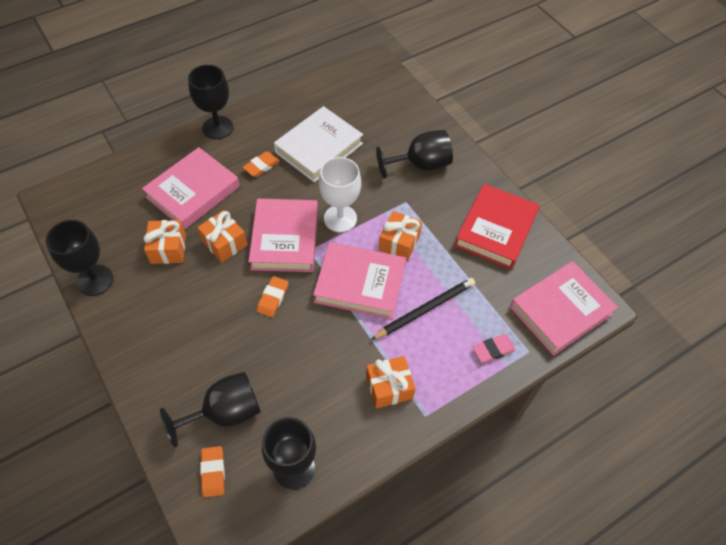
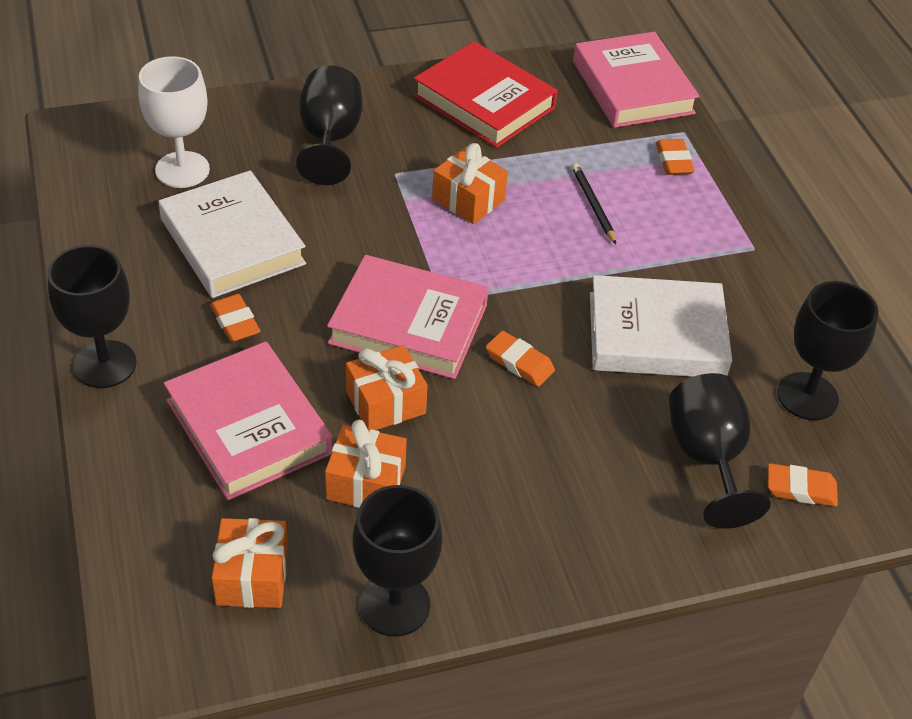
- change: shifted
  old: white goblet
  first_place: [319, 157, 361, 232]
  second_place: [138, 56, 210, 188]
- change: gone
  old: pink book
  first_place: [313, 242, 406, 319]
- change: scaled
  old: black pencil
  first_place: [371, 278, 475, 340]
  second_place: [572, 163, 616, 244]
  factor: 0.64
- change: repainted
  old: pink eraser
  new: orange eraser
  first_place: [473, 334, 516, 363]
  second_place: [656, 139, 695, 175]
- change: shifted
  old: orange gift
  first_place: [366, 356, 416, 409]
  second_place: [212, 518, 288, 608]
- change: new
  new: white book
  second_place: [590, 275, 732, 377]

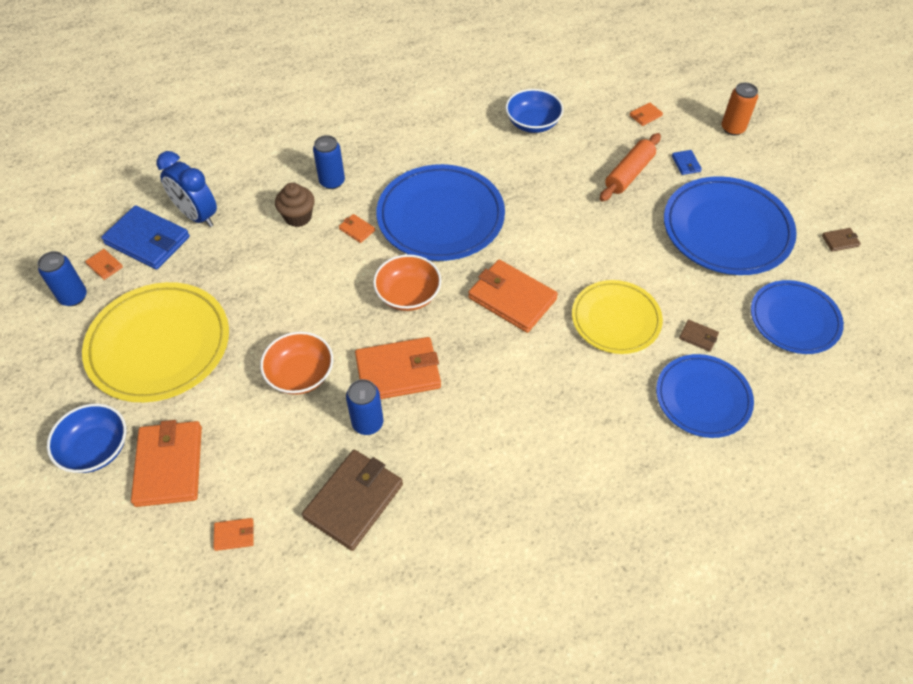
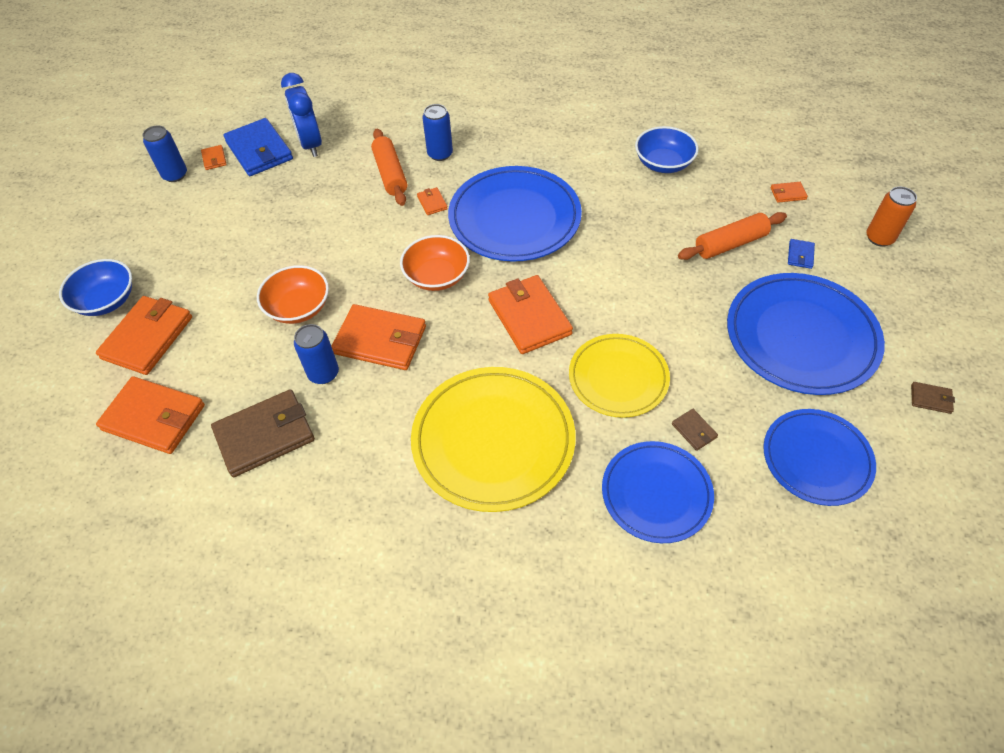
- change: swapped
  old: brown cupcake
  new: orange rolling pin
  first_place: [275, 183, 315, 227]
  second_place: [371, 129, 407, 206]
- change: shifted
  old: yellow plate
  first_place: [82, 282, 229, 402]
  second_place: [411, 367, 576, 512]
- change: scaled
  old: orange wallet
  first_place: [214, 518, 254, 551]
  second_place: [96, 376, 205, 454]
  factor: 2.28

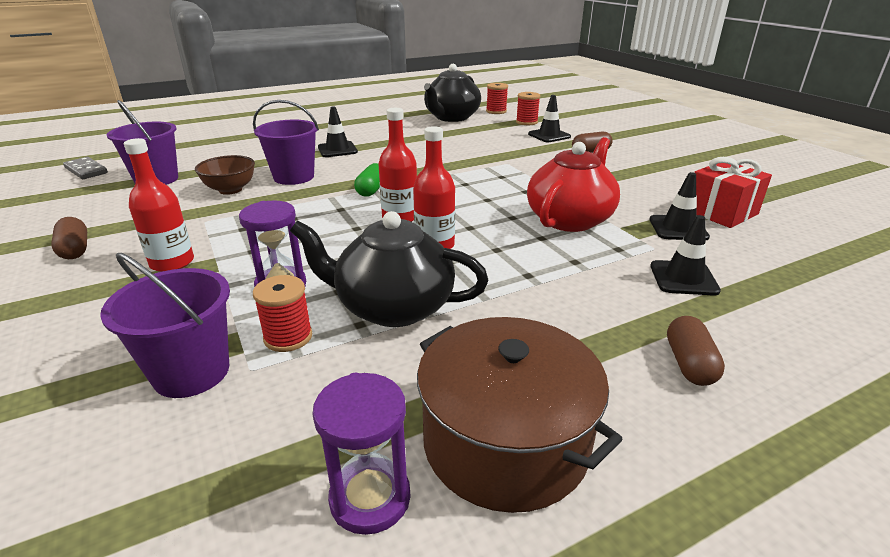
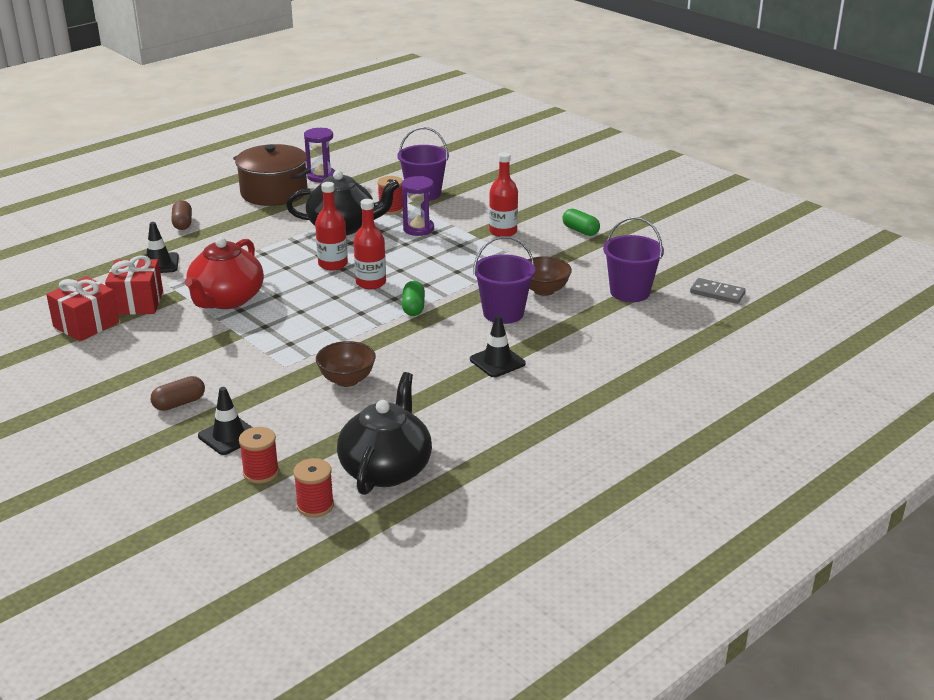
- change: swapped
  old: black traffic cone
  new: red gift
  first_place: [650, 172, 710, 241]
  second_place: [105, 255, 163, 315]
- change: repainted
  old: brown capsule
  new: green capsule
  first_place: [51, 217, 87, 259]
  second_place: [562, 209, 600, 236]
- change: new
  new: brown bowl
  second_place: [316, 341, 376, 387]

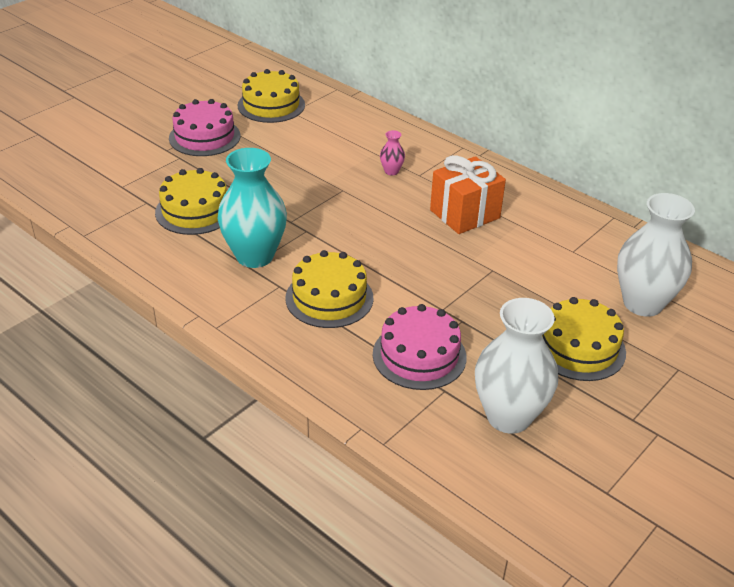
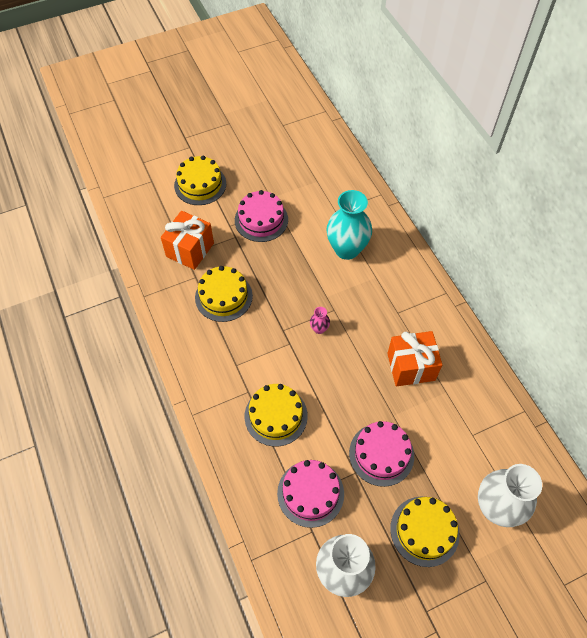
- change: shifted
  old: yellow cake
  first_place: [238, 69, 305, 123]
  second_place: [174, 156, 226, 205]
- change: shifted
  old: pink vase
  first_place: [380, 130, 405, 175]
  second_place: [310, 307, 330, 334]
- change: shifted
  old: turquoise vase
  first_place: [218, 148, 287, 268]
  second_place: [326, 190, 372, 260]
- change: new
  new: orange gift
  second_place: [161, 211, 214, 270]
- change: new
  new: pink cake
  second_place: [349, 421, 414, 487]

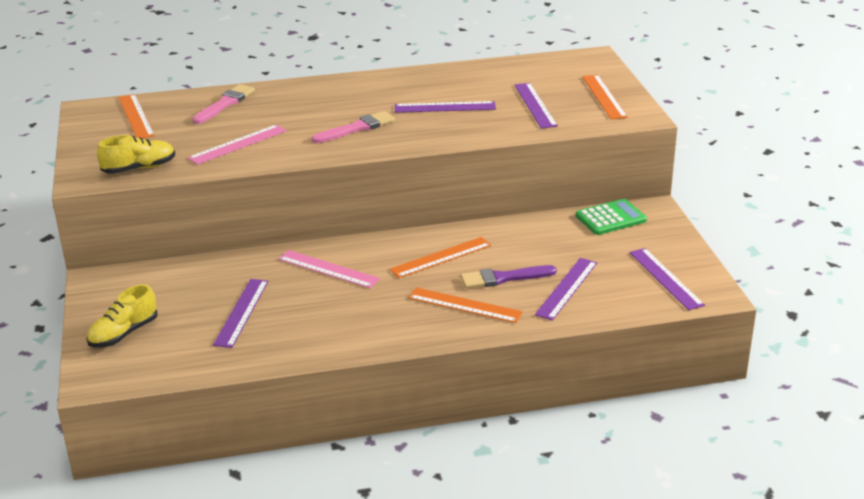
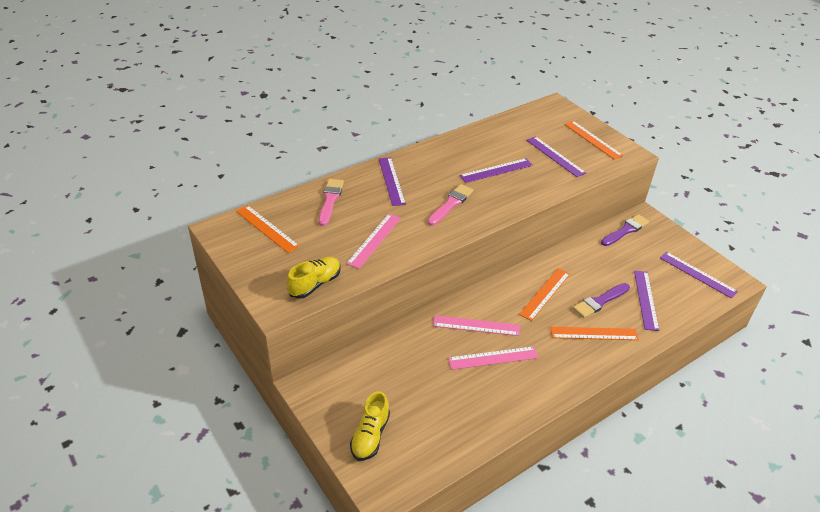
- change: swapped
  old: green calculator
  new: purple brush
  first_place: [576, 199, 647, 235]
  second_place: [601, 214, 649, 246]
- change: shifted
  old: purple ruler
  first_place: [213, 279, 268, 348]
  second_place: [379, 157, 406, 206]
- change: new
  new: pink ruler
  second_place: [448, 346, 538, 370]

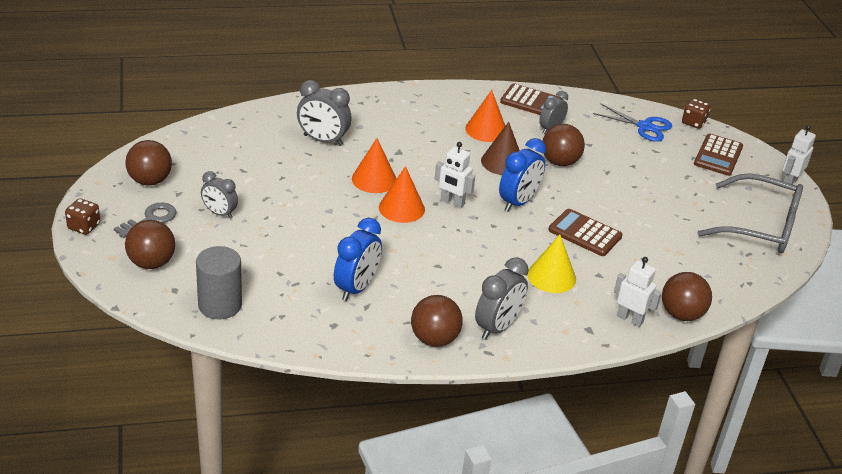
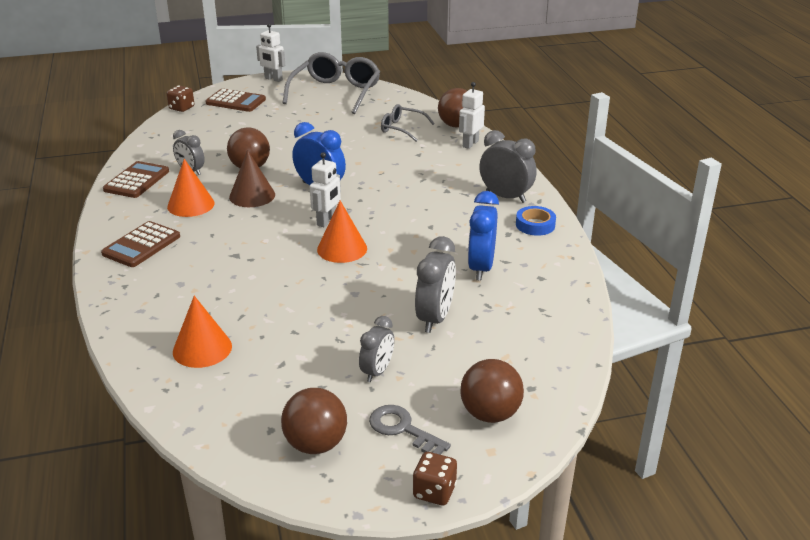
- change: shifted
  old: grey clock
  first_place: [297, 80, 352, 146]
  second_place: [415, 236, 456, 333]
- change: gone
  old: blue scissors
  first_place: [593, 104, 672, 142]
- change: shifted
  old: orange cone
  first_place: [352, 138, 396, 193]
  second_place: [173, 296, 232, 368]
- change: shifted
  old: brown calculator
  first_place: [548, 209, 623, 256]
  second_place: [101, 221, 180, 267]
- change: rotated
  old: blue clock
  first_place: [334, 218, 382, 301]
  second_place: [468, 191, 499, 281]
  degrees: -105
- change: gone
  old: yellow cone
  first_place: [528, 235, 576, 293]
- change: gone
  old: grey cylinder
  first_place: [196, 246, 242, 320]
- change: swapped
  old: brown ball
  new: blue tape
  first_place: [411, 295, 463, 347]
  second_place: [516, 206, 556, 236]
- change: new
  new: grey glasses
  second_place: [381, 104, 435, 142]

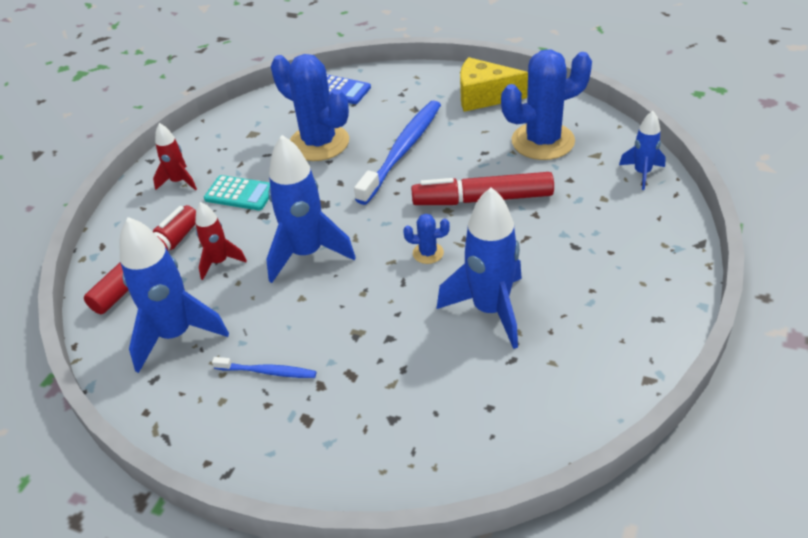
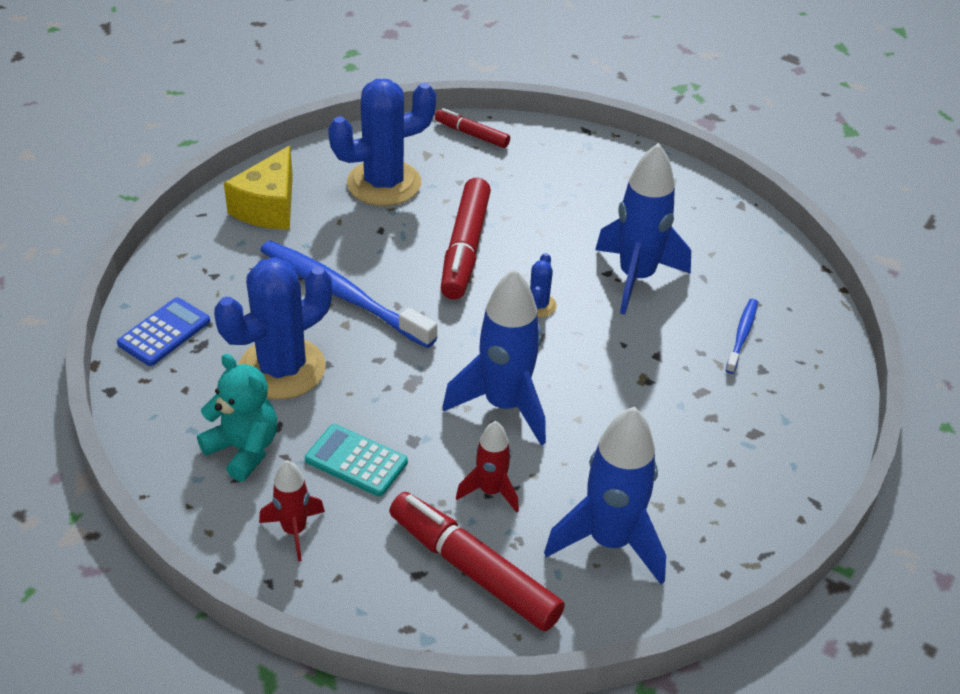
- change: rotated
  old: blue cactus
  first_place: [501, 49, 592, 160]
  second_place: [328, 79, 436, 206]
  degrees: 75
- change: swapped
  old: blue rocket
  new: red marker
  first_place: [619, 111, 666, 190]
  second_place: [435, 108, 510, 148]
- change: rotated
  old: turquoise calculator
  first_place: [204, 175, 270, 210]
  second_place: [305, 424, 408, 497]
  degrees: -90
- change: shifted
  old: blue toothbrush
  first_place: [212, 357, 316, 378]
  second_place: [726, 299, 758, 374]
- change: new
  new: turquoise teddy bear
  second_place: [197, 353, 277, 482]

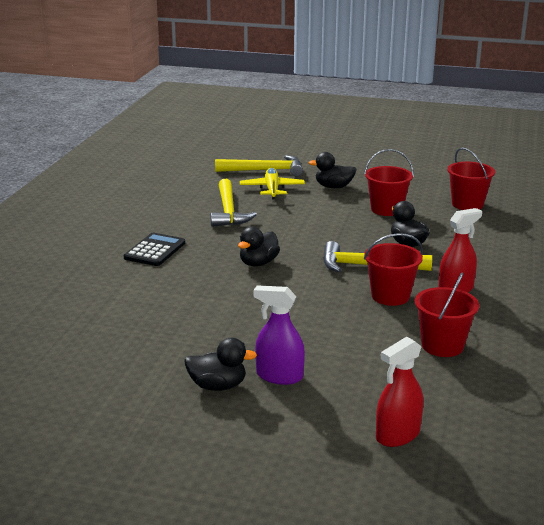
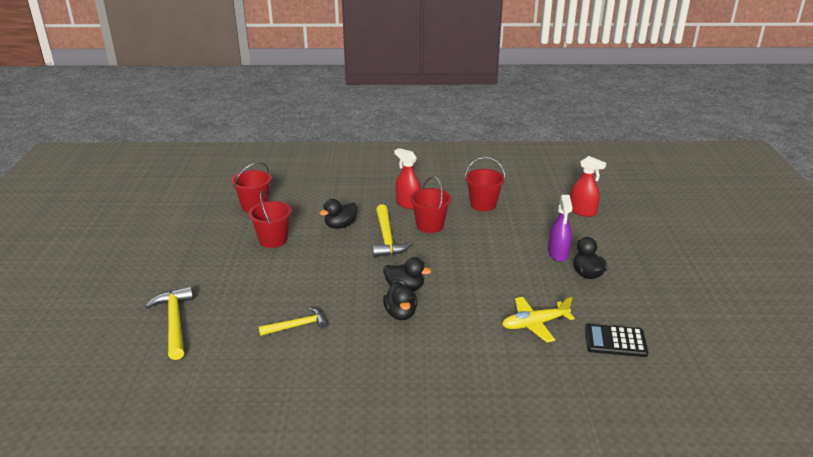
- change: shifted
  old: black duck
  first_place: [308, 152, 357, 188]
  second_place: [383, 282, 417, 320]
- change: shifted
  old: yellow plane
  first_place: [240, 167, 305, 200]
  second_place: [502, 297, 575, 342]
- change: scaled
  old: yellow hammer
  first_place: [210, 179, 257, 227]
  second_place: [259, 308, 327, 336]
  factor: 0.65
- change: shifted
  old: black calculator
  first_place: [124, 233, 185, 266]
  second_place: [585, 324, 648, 357]

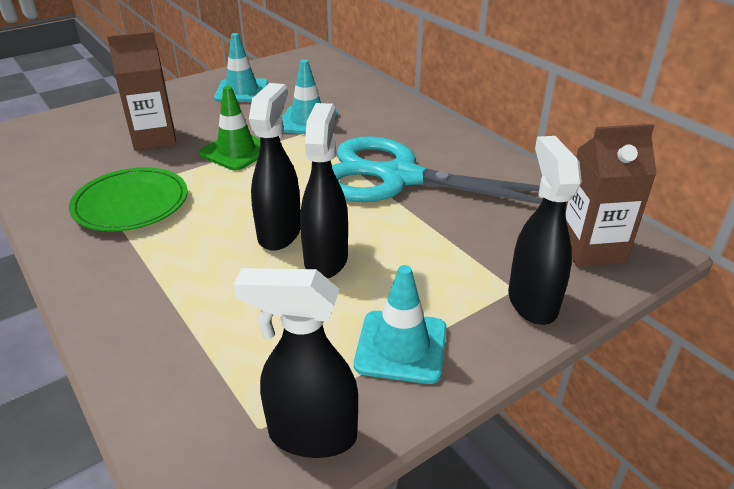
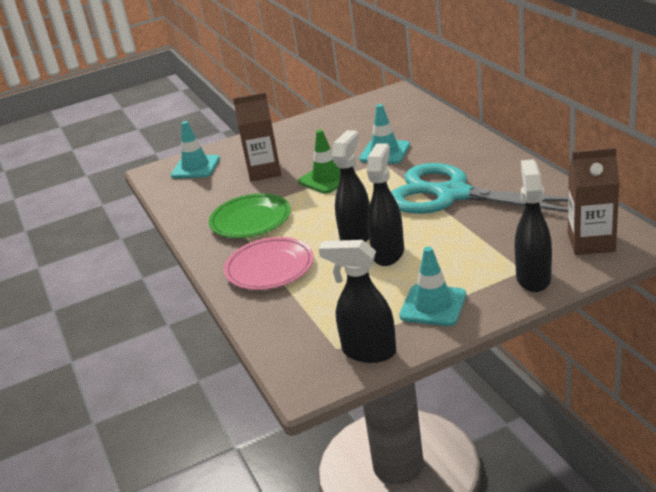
- change: shifted
  old: turquoise traffic cone
  first_place: [214, 33, 268, 102]
  second_place: [171, 121, 220, 179]
- change: new
  new: pink plate
  second_place: [224, 237, 314, 290]

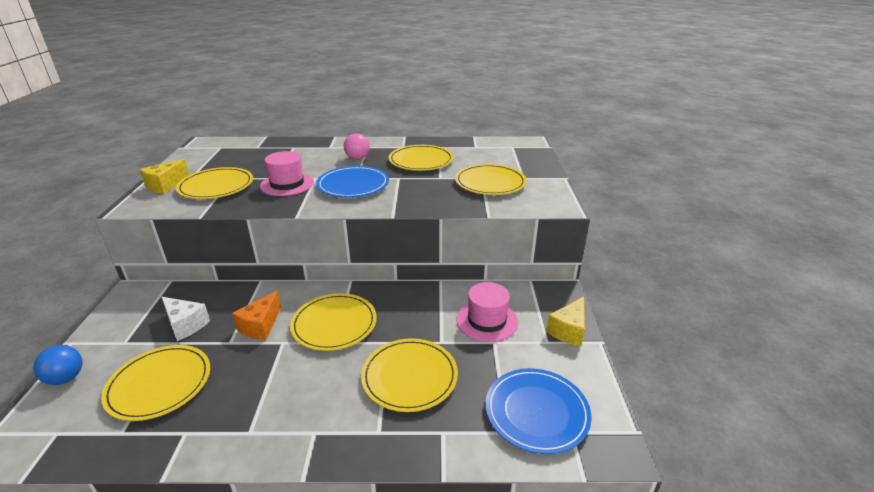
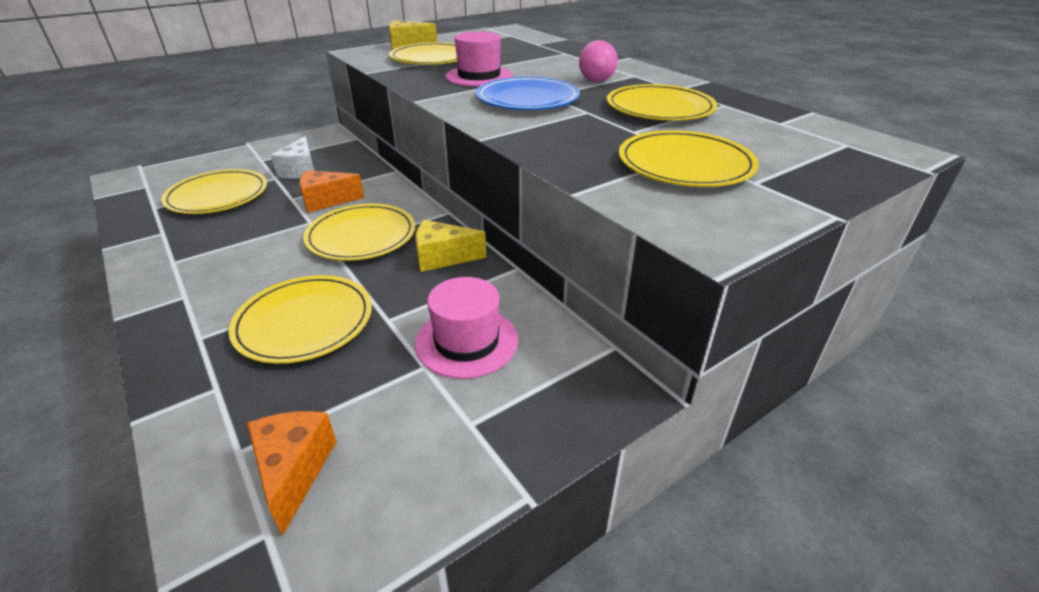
- change: shifted
  old: yellow cheese
  first_place: [546, 297, 585, 346]
  second_place: [415, 220, 486, 272]
- change: gone
  old: blue ball
  first_place: [33, 345, 82, 385]
- change: swapped
  old: blue plate
  new: orange cheese
  first_place: [486, 368, 591, 454]
  second_place: [247, 411, 337, 536]

